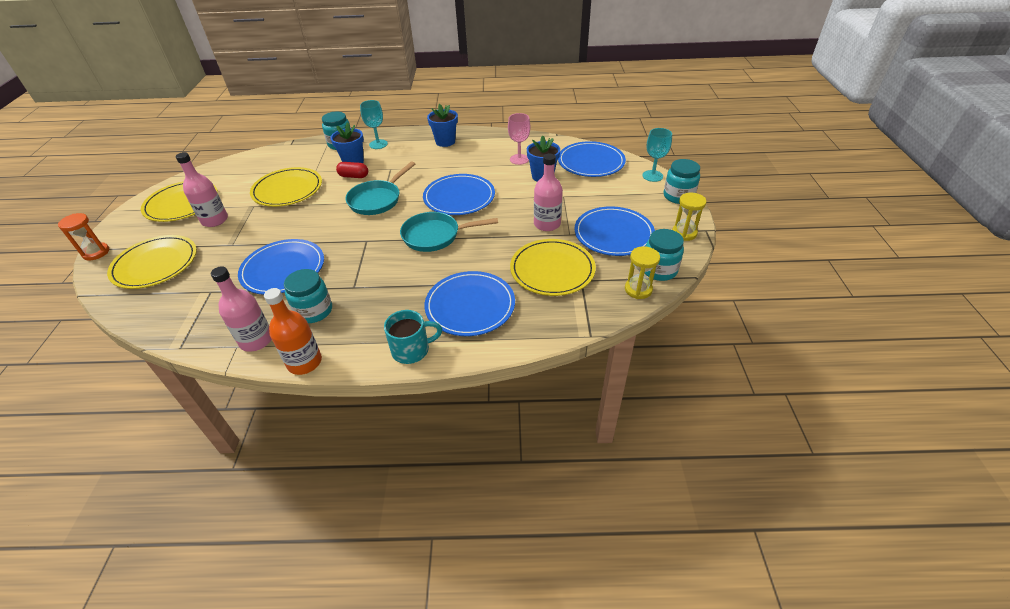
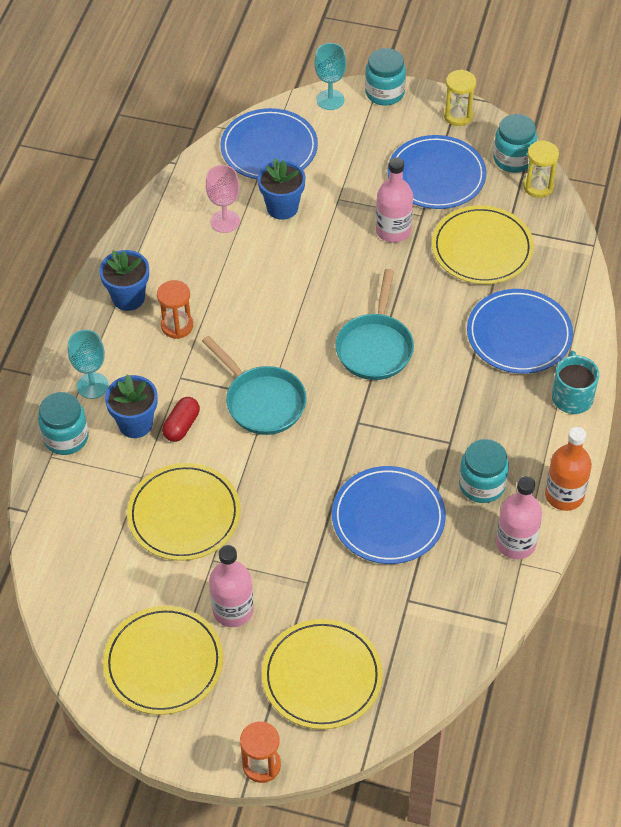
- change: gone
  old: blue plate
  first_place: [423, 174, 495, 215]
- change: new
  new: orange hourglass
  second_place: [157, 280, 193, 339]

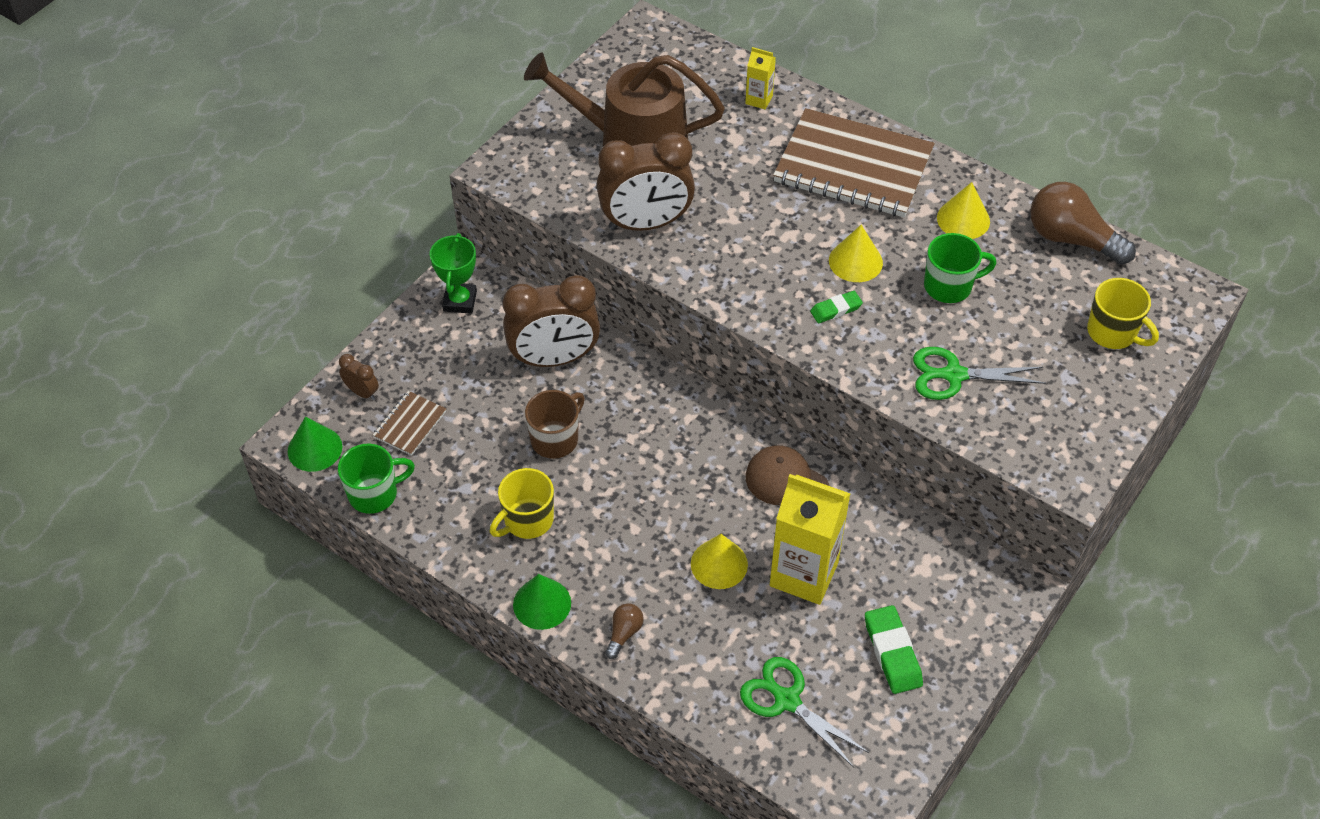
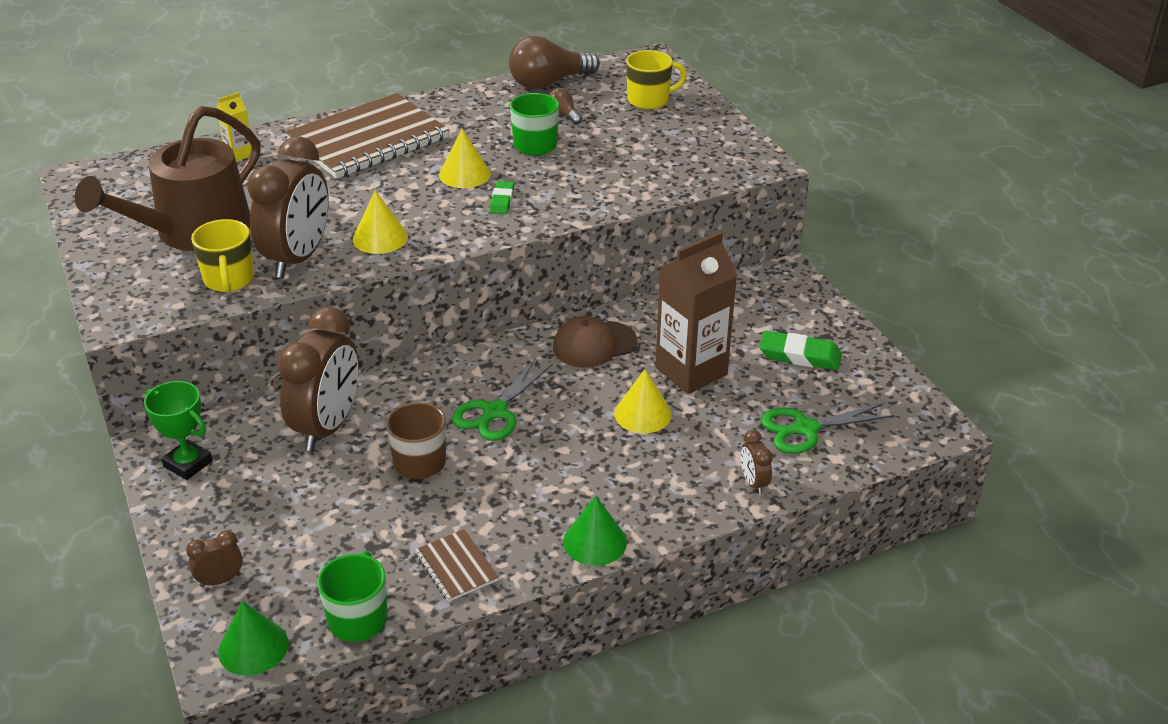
- change: shifted
  old: yellow cone
  first_place: [937, 182, 990, 239]
  second_place: [353, 191, 408, 254]
- change: shifted
  old: green scissors
  first_place: [913, 347, 1046, 400]
  second_place: [452, 359, 553, 441]
- change: shifted
  old: brown notebook
  first_place: [373, 391, 446, 456]
  second_place: [415, 529, 499, 602]
- change: shifted
  old: yellow mug
  first_place: [490, 468, 554, 539]
  second_place: [191, 219, 254, 292]
- change: repainted
  old: yellow carton
  new: brown carton
  first_place: [770, 474, 850, 605]
  second_place: [656, 232, 737, 394]
- change: shifted
  old: brown light bulb
  first_place: [605, 603, 644, 659]
  second_place: [549, 88, 582, 124]
- change: new
  new: brown clock
  second_place: [741, 430, 773, 495]

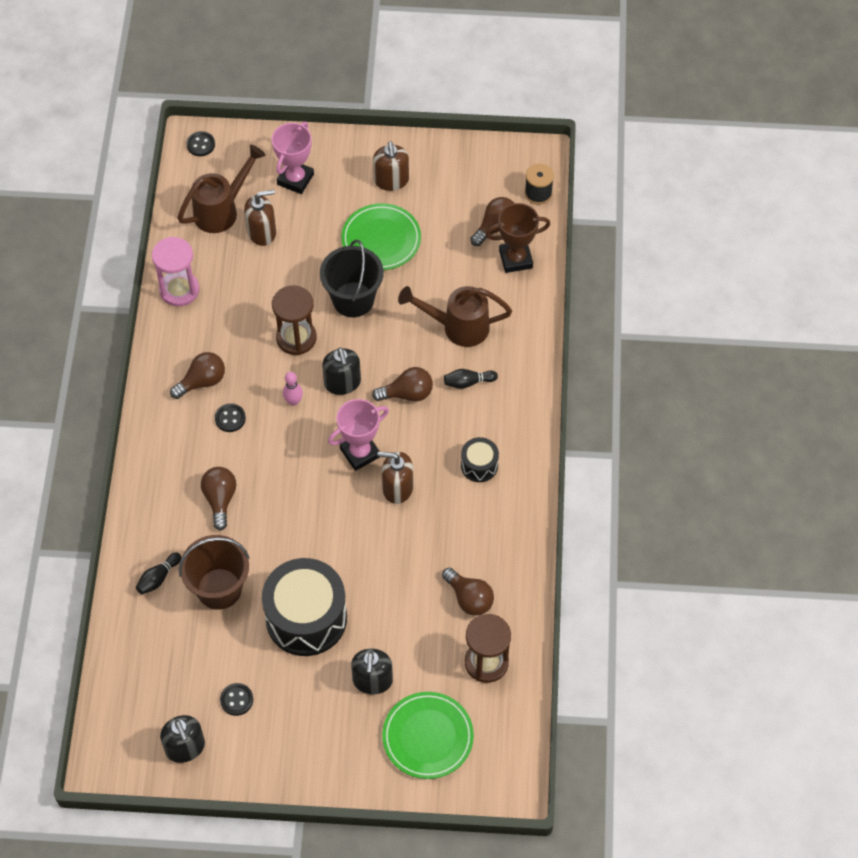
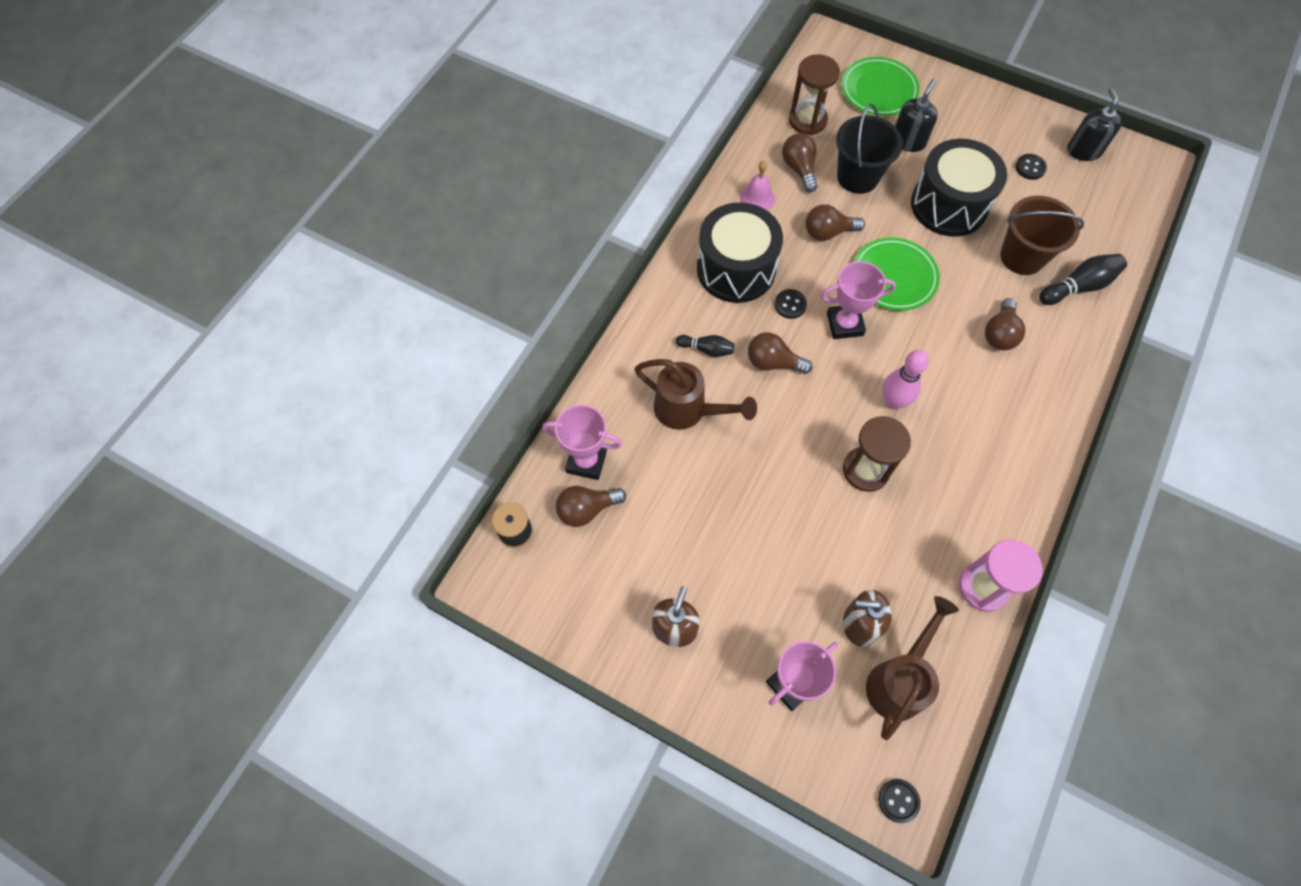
- change: rotated
  old: brown watering can
  first_place: [177, 145, 266, 233]
  second_place: [866, 596, 959, 740]
  degrees: 135
- change: shifted
  old: green plate
  first_place: [341, 203, 421, 270]
  second_place: [854, 237, 940, 311]
- change: repainted
  old: brown trophy
  new: pink trophy
  first_place: [485, 203, 550, 273]
  second_place: [542, 404, 622, 480]
- change: shifted
  old: black bucket
  first_place: [320, 240, 384, 317]
  second_place: [836, 104, 903, 194]
- change: gone
  old: black soap dispenser
  first_place: [322, 347, 361, 395]
- change: shifted
  old: brown light bulb
  first_place: [170, 352, 225, 399]
  second_place: [805, 204, 865, 241]
- change: scaled
  old: pink bowling pin
  first_place: [283, 372, 303, 406]
  second_place: [882, 350, 929, 409]
  factor: 1.59
- change: shifted
  old: black button
  first_place: [215, 403, 246, 432]
  second_place: [775, 289, 807, 319]
- change: scaled
  old: black drum
  first_place: [461, 437, 499, 482]
  second_place: [697, 202, 783, 303]
  factor: 2.1
- change: gone
  old: brown soap dispenser
  first_place: [378, 452, 414, 504]
- change: scaled
  old: black bowling pin
  first_place: [136, 552, 181, 595]
  second_place: [1039, 254, 1127, 305]
  factor: 1.59
- change: new
  new: pink bell
  second_place: [740, 161, 775, 210]

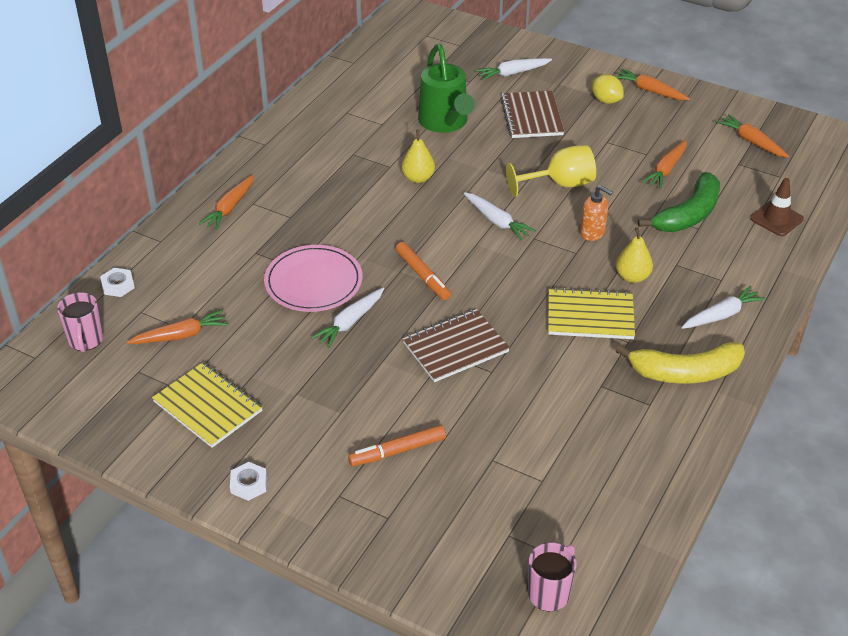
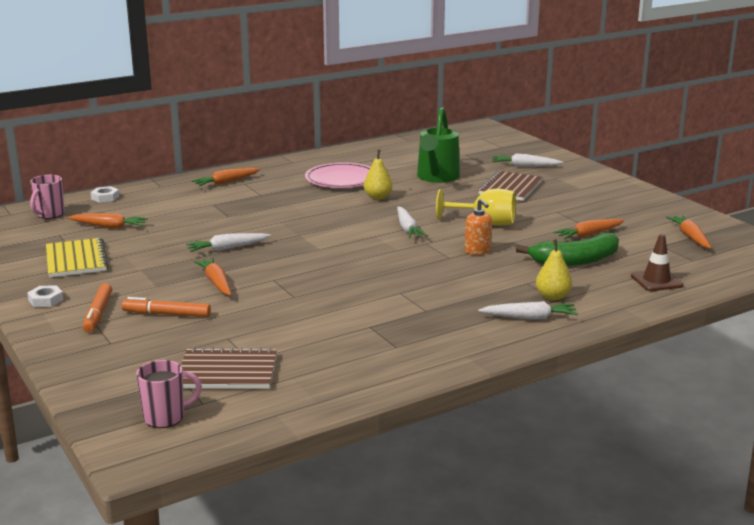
- change: shifted
  old: orange carrot
  first_place: [615, 69, 690, 100]
  second_place: [194, 258, 231, 296]
- change: gone
  old: yellow lemon
  first_place: [592, 74, 624, 104]
- change: shifted
  old: yellow pear
  first_place: [616, 227, 653, 283]
  second_place: [536, 239, 572, 301]
- change: shifted
  old: orange marker
  first_place: [395, 242, 451, 300]
  second_place: [83, 283, 112, 333]
- change: shifted
  old: pink plate
  first_place: [264, 245, 363, 312]
  second_place: [305, 162, 371, 188]
- change: gone
  old: yellow notebook
  first_place: [548, 287, 635, 339]
- change: shifted
  old: brown notebook
  first_place: [403, 309, 510, 382]
  second_place: [181, 347, 277, 389]
- change: gone
  old: yellow banana
  first_place: [616, 342, 745, 384]

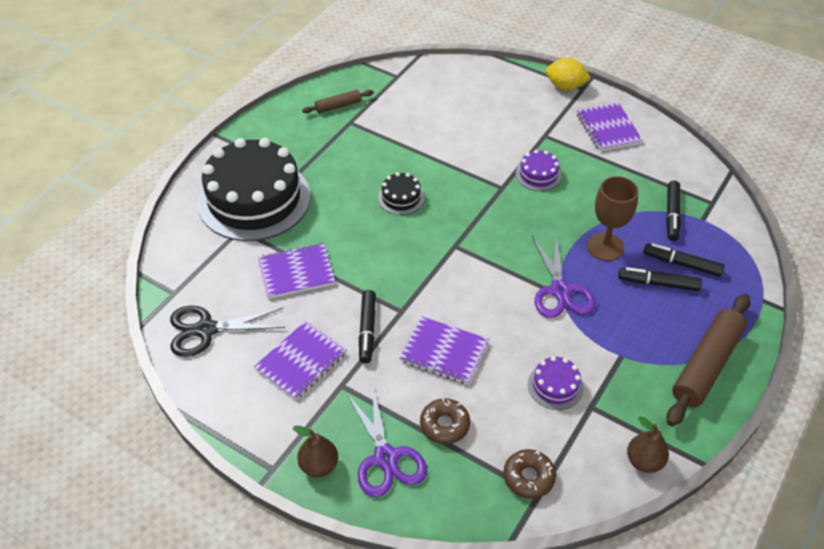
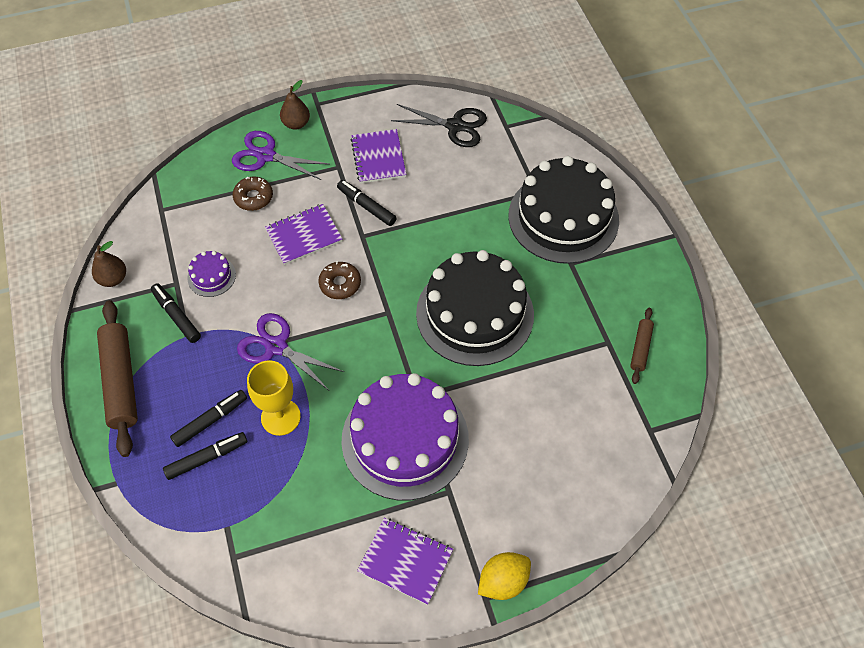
- change: scaled
  old: purple cake
  first_place: [516, 149, 562, 191]
  second_place: [341, 373, 469, 500]
  factor: 2.39
- change: scaled
  old: black cake
  first_place: [378, 172, 425, 215]
  second_place: [416, 250, 534, 366]
  factor: 2.39
- change: repainted
  old: brown goblet
  new: yellow goblet
  first_place: [587, 176, 638, 261]
  second_place: [247, 360, 301, 436]
- change: shifted
  old: black marker
  first_place: [666, 181, 681, 241]
  second_place: [151, 283, 201, 343]
- change: gone
  old: purple notebook
  first_place: [258, 243, 335, 299]
- change: rotated
  old: black scissors
  first_place: [170, 306, 285, 357]
  second_place: [391, 104, 487, 147]
  degrees: 75
- change: shifted
  old: brown donut
  first_place: [503, 449, 556, 499]
  second_place: [318, 261, 361, 299]

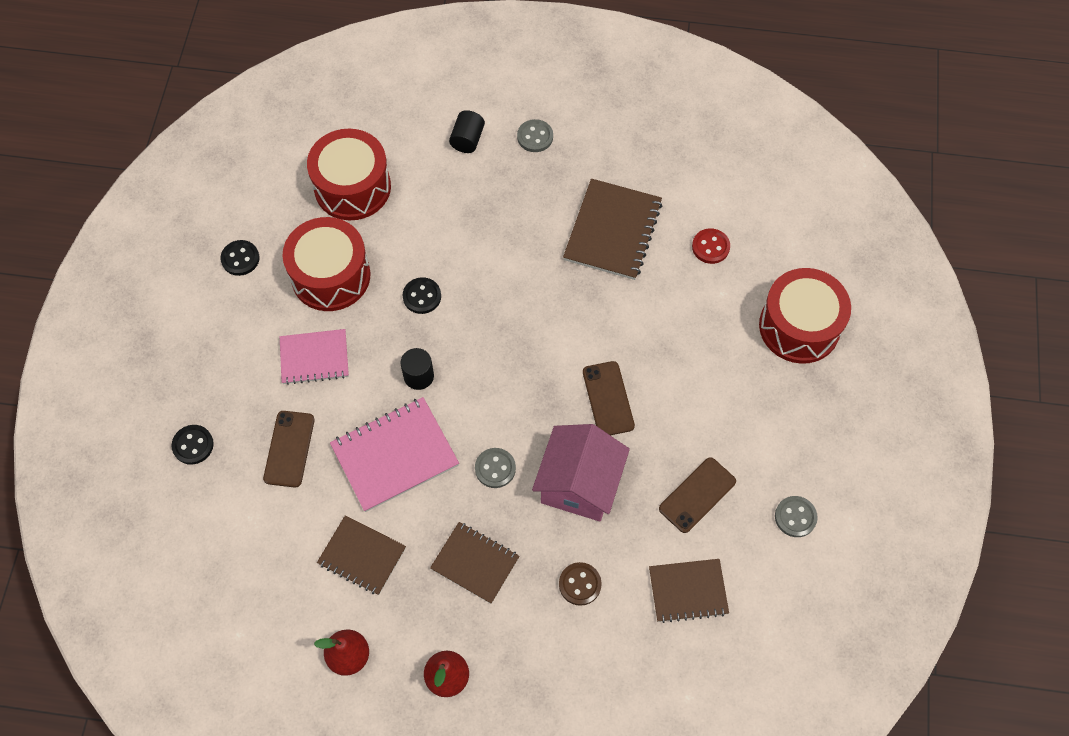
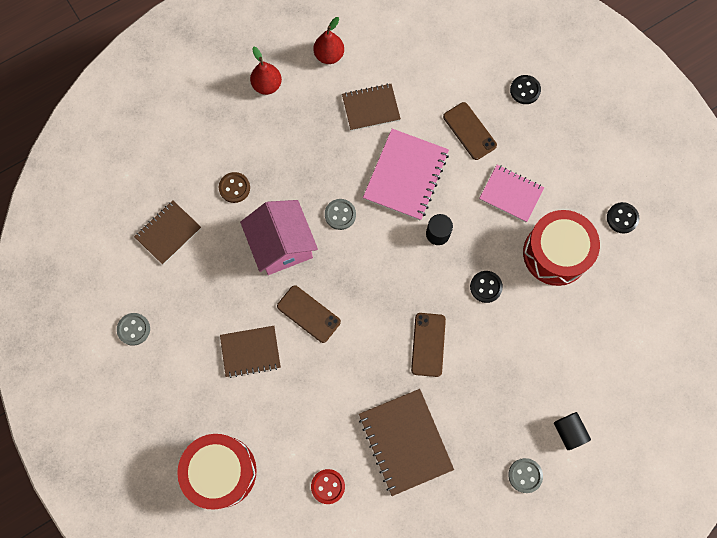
- change: gone
  old: red drum
  first_place: [307, 128, 391, 220]
- change: rotated
  old: pink notebook
  first_place: [280, 329, 349, 385]
  second_place: [479, 165, 544, 222]
  degrees: 75
- change: shifted
  old: brown phone
  first_place: [659, 457, 736, 533]
  second_place: [411, 313, 446, 377]
- change: shifted
  old: brown notebook
  first_place: [430, 522, 520, 604]
  second_place: [220, 326, 281, 378]

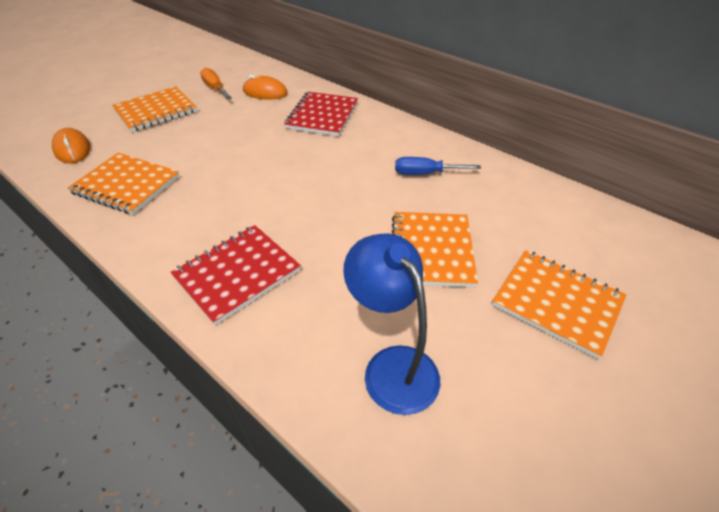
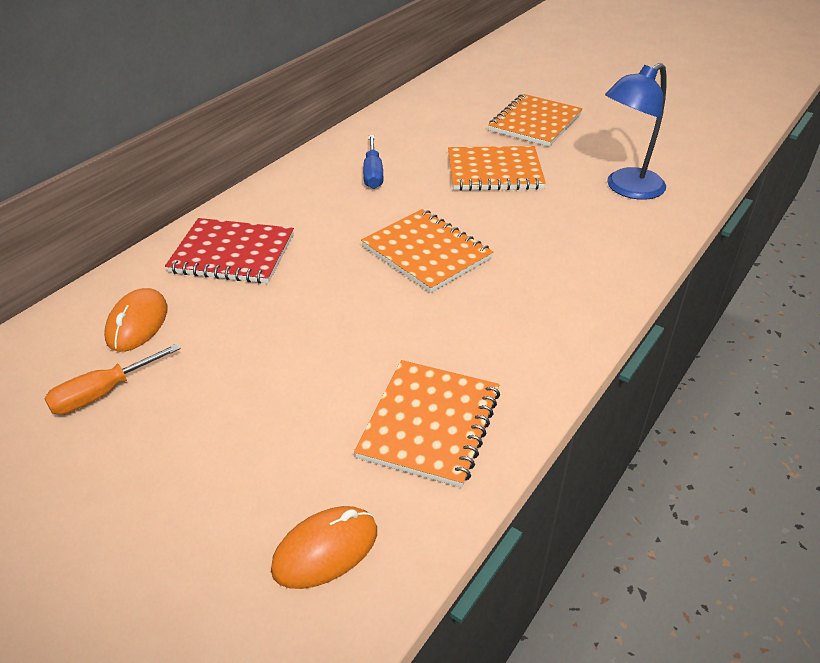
- change: shifted
  old: orange notebook
  first_place: [112, 86, 197, 132]
  second_place: [361, 209, 493, 293]
- change: gone
  old: red notebook
  first_place: [170, 225, 301, 325]

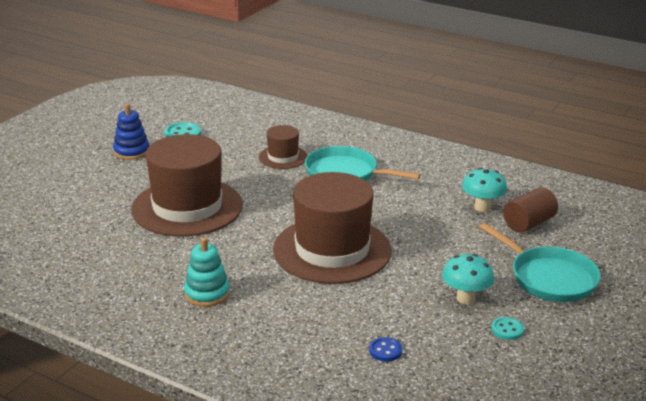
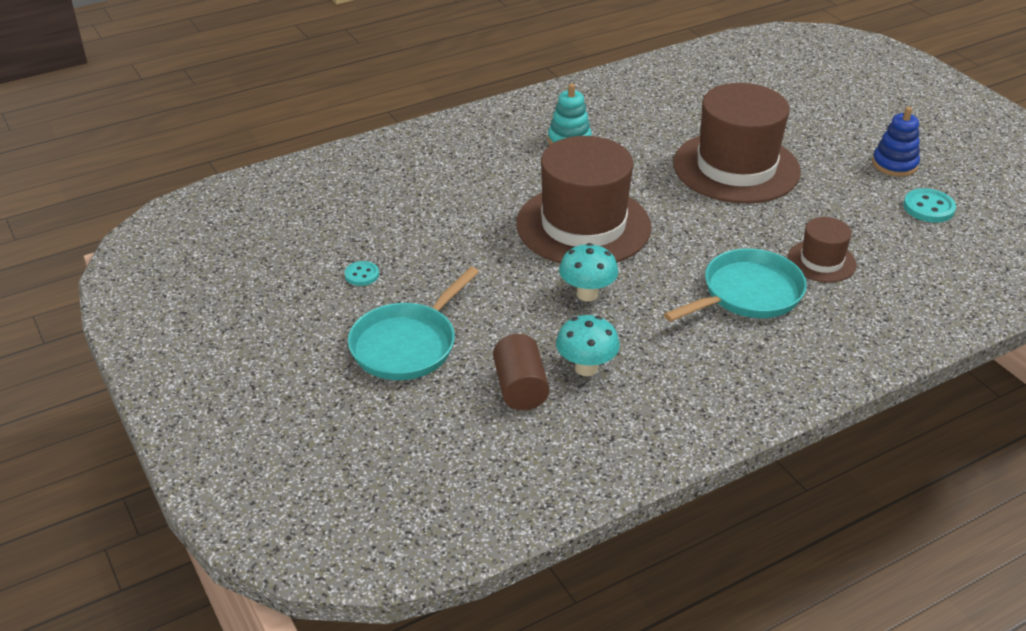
- change: rotated
  old: turquoise pan
  first_place: [479, 223, 601, 302]
  second_place: [348, 267, 479, 380]
  degrees: -45
- change: shifted
  old: turquoise mushroom
  first_place: [442, 254, 494, 304]
  second_place: [559, 243, 618, 301]
- change: gone
  old: blue button
  first_place: [369, 337, 402, 362]

